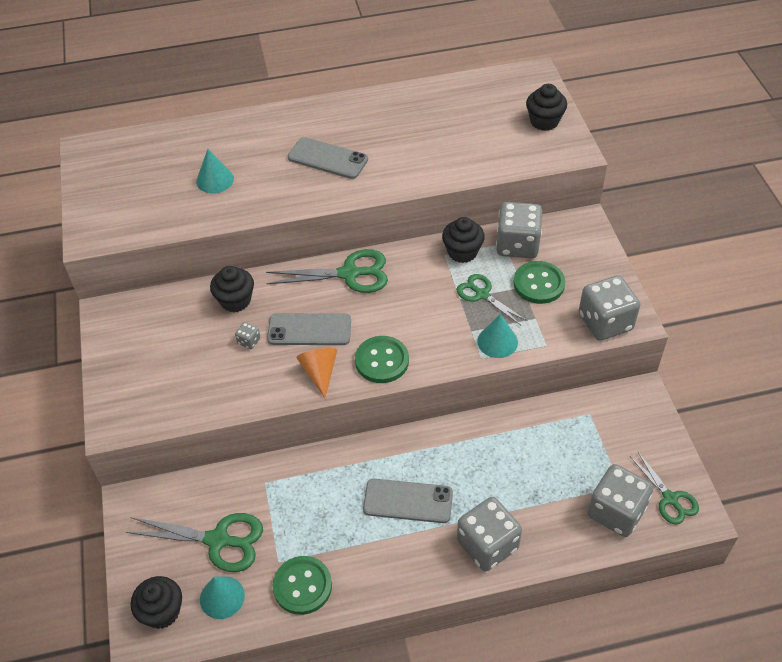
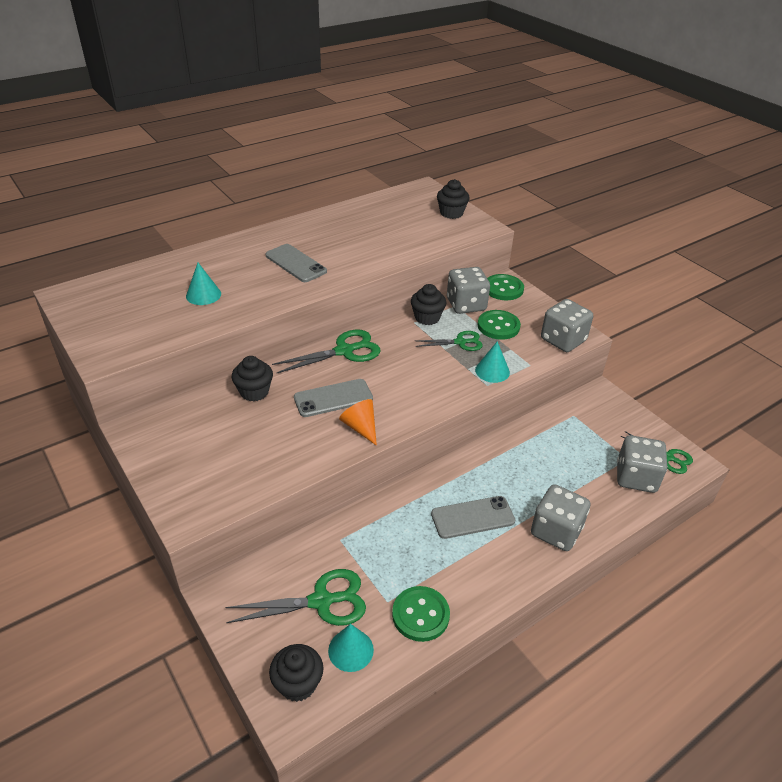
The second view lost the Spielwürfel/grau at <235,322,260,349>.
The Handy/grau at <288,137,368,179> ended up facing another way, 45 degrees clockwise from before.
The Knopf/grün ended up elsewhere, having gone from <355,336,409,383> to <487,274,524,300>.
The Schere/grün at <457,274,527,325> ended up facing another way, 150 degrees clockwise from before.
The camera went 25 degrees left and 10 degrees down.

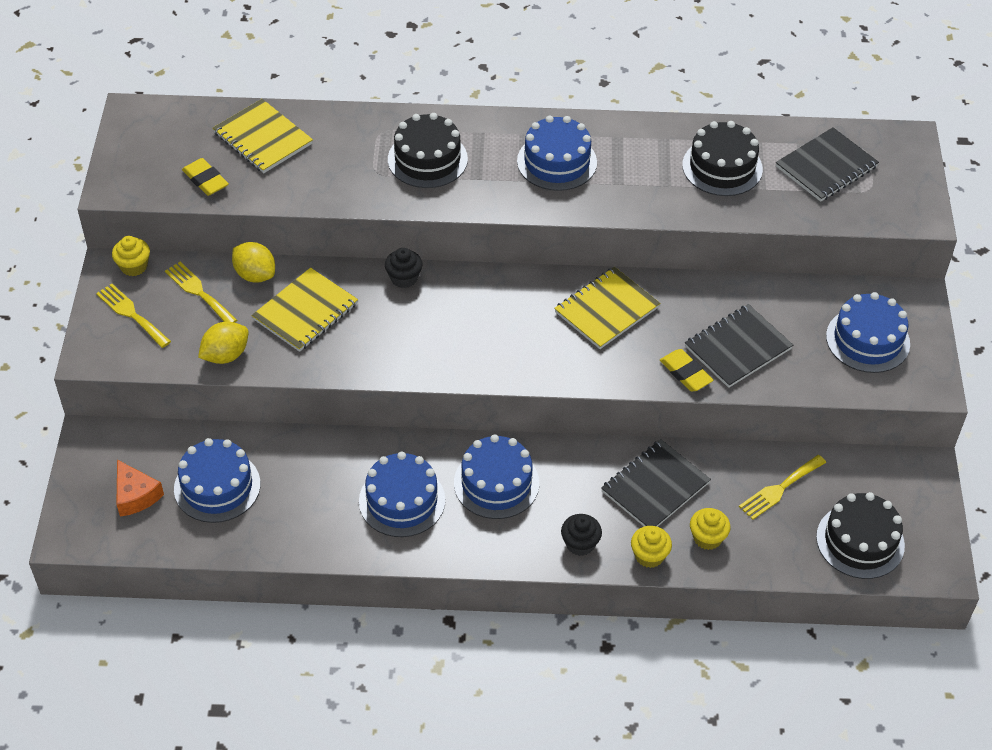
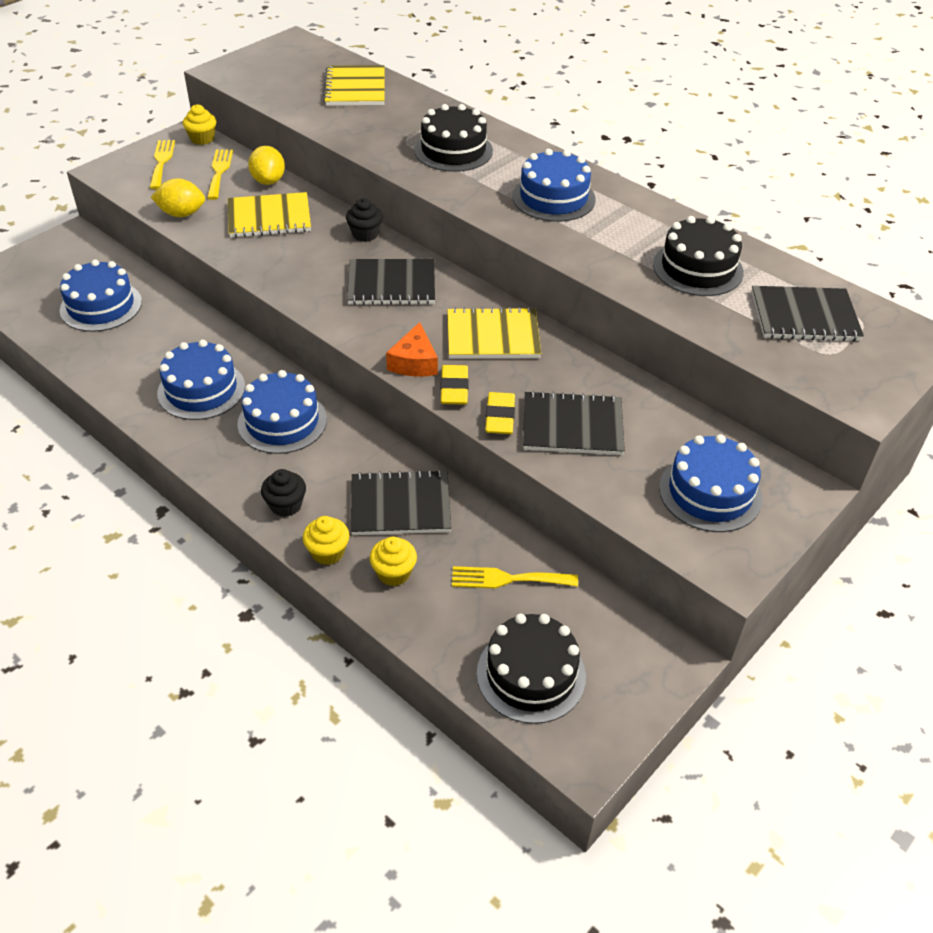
The Käse/orange ended up elsewhere, having gone from <116,460,164,517> to <386,322,438,377>.
The Radiergummi/gelb ended up elsewhere, having gone from <182,158,229,196> to <440,365,469,405>.
The second view gained the Notizbuch/schwarz at <347,259,435,305>.
The camera went 40 degrees right and 5 degrees down.

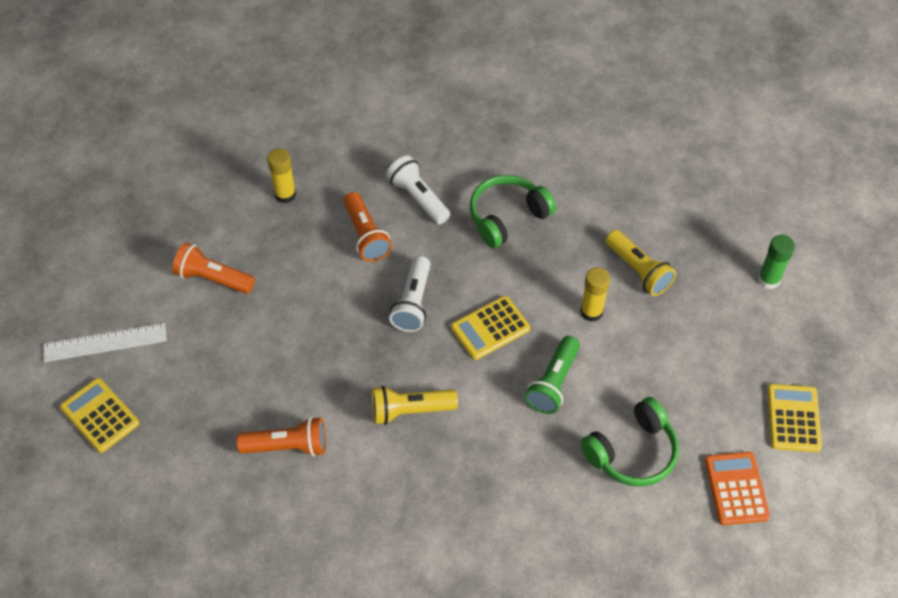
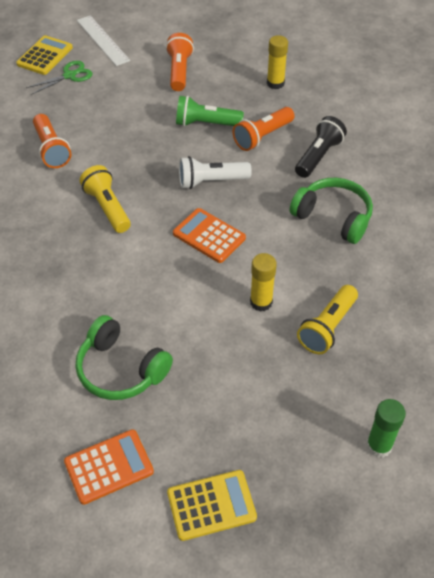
What was the Taschenlampe/weiß at <386,155,450,224> turned into the Taschenlampe/schwarz at <295,116,347,178>.
What was the Taschenrechner/gelb at <451,296,530,360> turned into the Taschenrechner/orange at <173,208,246,263>.
The Taschenlampe/grün ended up elsewhere, having gone from <525,336,580,414> to <176,96,244,127>.
The second view gained the Schere/grün at <26,61,92,95>.
The camera went 70 degrees right and 5 degrees down.

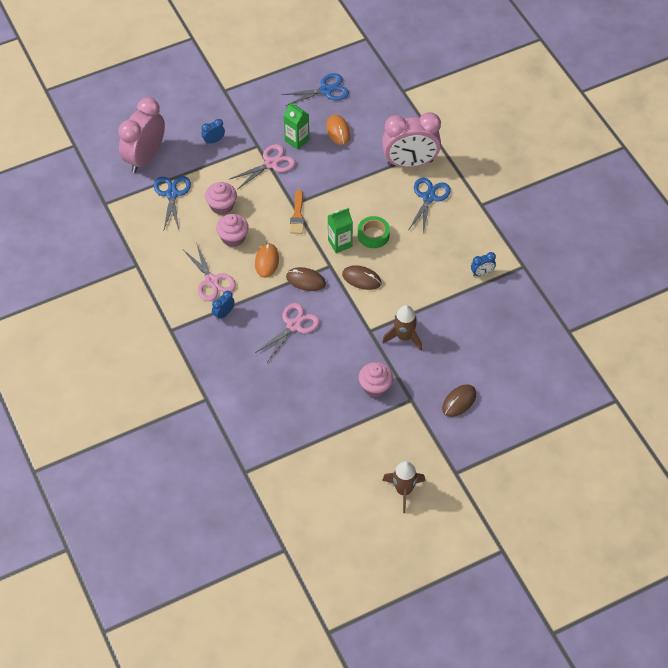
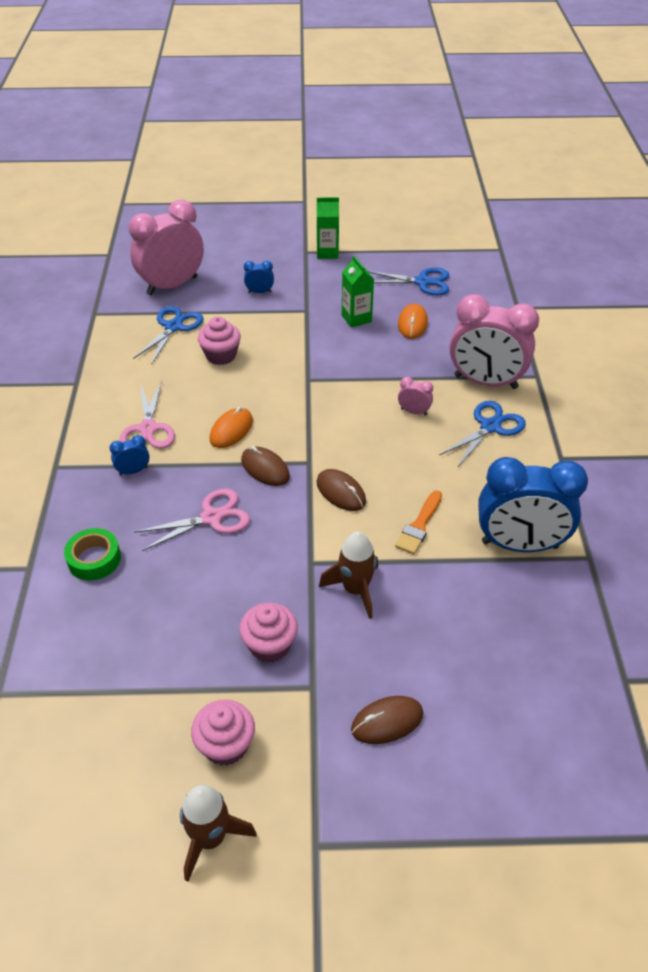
The Muffin/rosa ended up elsewhere, having gone from <216,214,249,247> to <191,699,255,766>.
The second view lost the Schere/rosa at <228,144,296,190>.
The Pinsel/orange ended up elsewhere, having gone from <290,190,304,234> to <395,491,442,554>.
The Getränkekarton/grün ended up elsewhere, having gone from <328,208,353,253> to <317,197,339,259>.
The Klebeband/grün ended up elsewhere, having gone from <358,216,390,248> to <64,528,121,581>.
The size of the Wecker/blau at <471,252,496,277> changed by a factor of 2.43.
The second view gained the Wecker/rosa at <398,377,433,415>.
The camera went 25 degrees right and 10 degrees down.

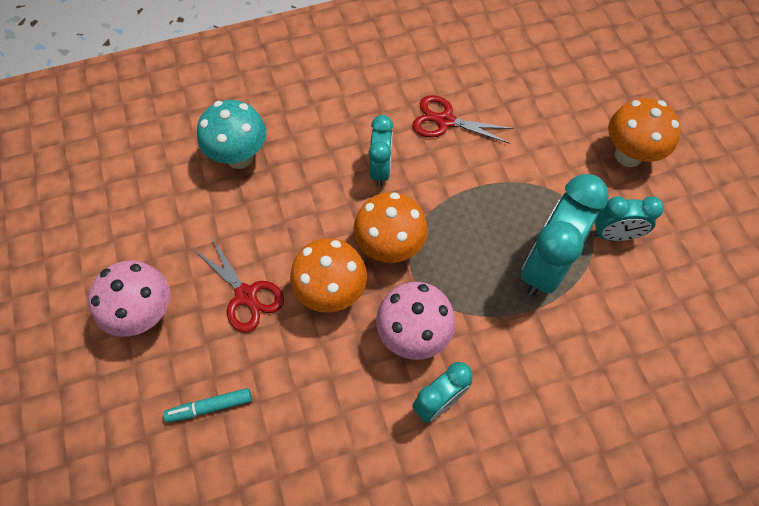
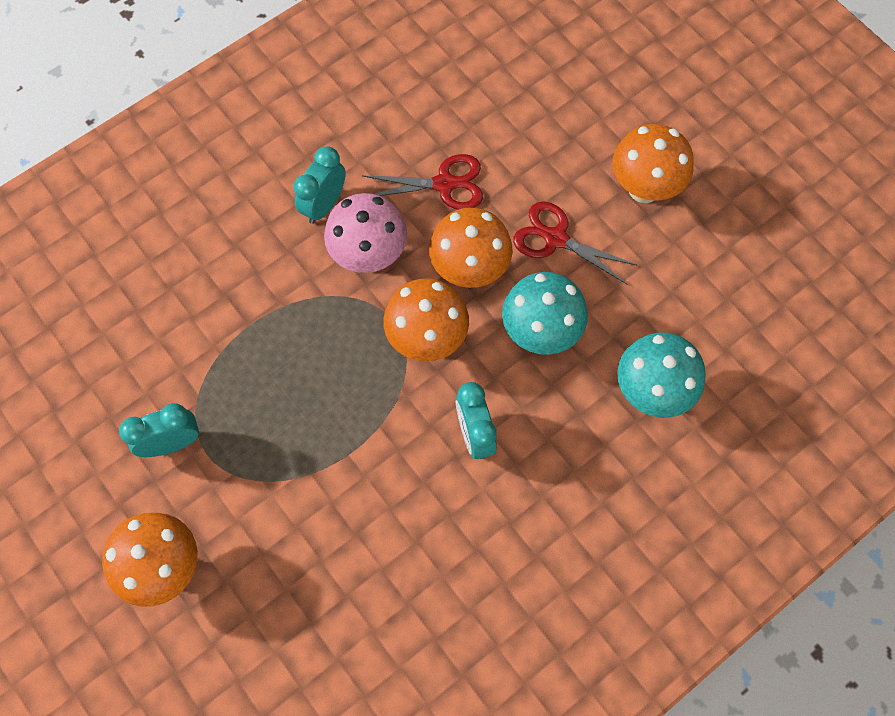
What was the Pilz/rosa at <88,261,170,337> turned into the Pilz/orange at <613,124,694,203>.
The second view lost the Filzstift/türkis at <163,388,252,423>.
The Schere/rot ended up elsewhere, having gone from <412,95,514,144> to <362,154,483,209>.
The second view lost the Wecker/türkis at <521,174,609,296>.
The second view gained the Pilz/türkis at <502,272,588,355>.
The camera went 160 degrees right and 5 degrees up.

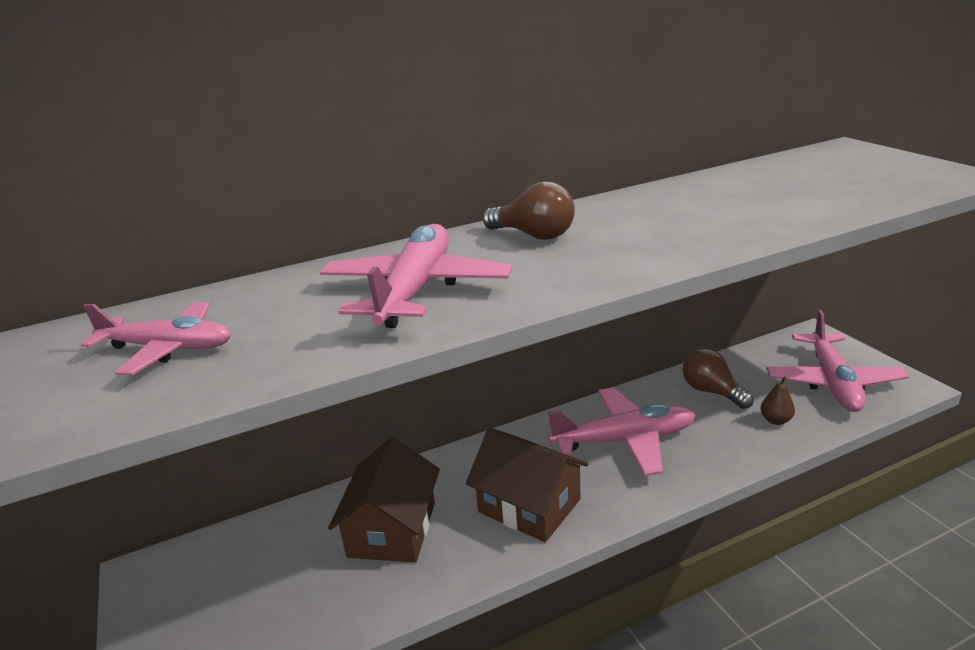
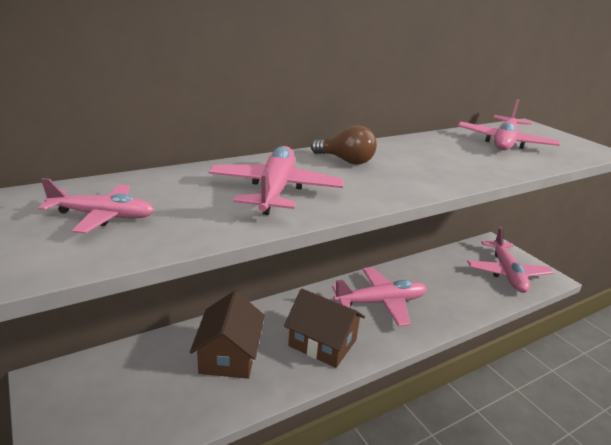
The second view lost the Glühbirne/braun at <683,348,754,409>.
The second view lost the Birne/braun at <761,376,795,425>.
The second view gained the Flugzeug/rosa at <458,99,560,150>.
The camera went 10 degrees left and 0 degrees up.

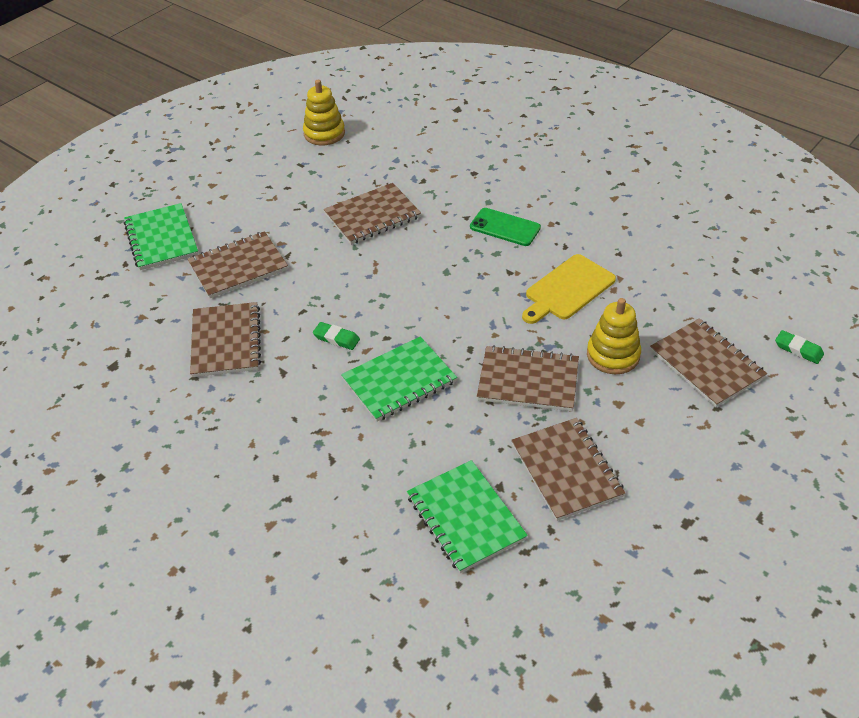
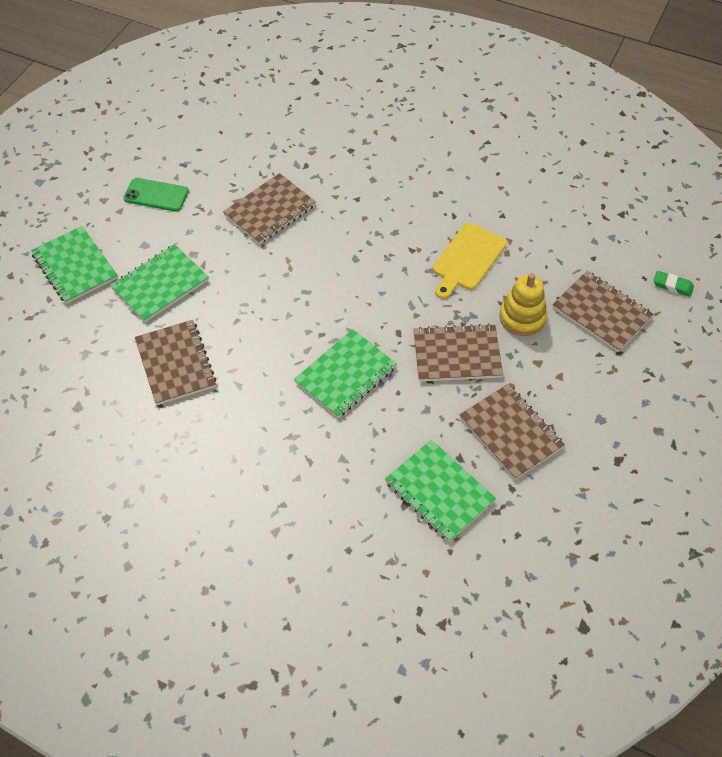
What was the Notizbuch/braun at <188,231,288,298> turned into the Notizbuch/grün at <110,244,209,322>.
The second view lost the Stapelspielzeug/gelb at <303,80,345,146>.
The second view lost the Radiergummi/grün at <313,322,360,350>.
The Handy/grün ended up elsewhere, having gone from <470,208,541,246> to <123,178,189,212>.
The camera went 15 degrees left and 10 degrees up.

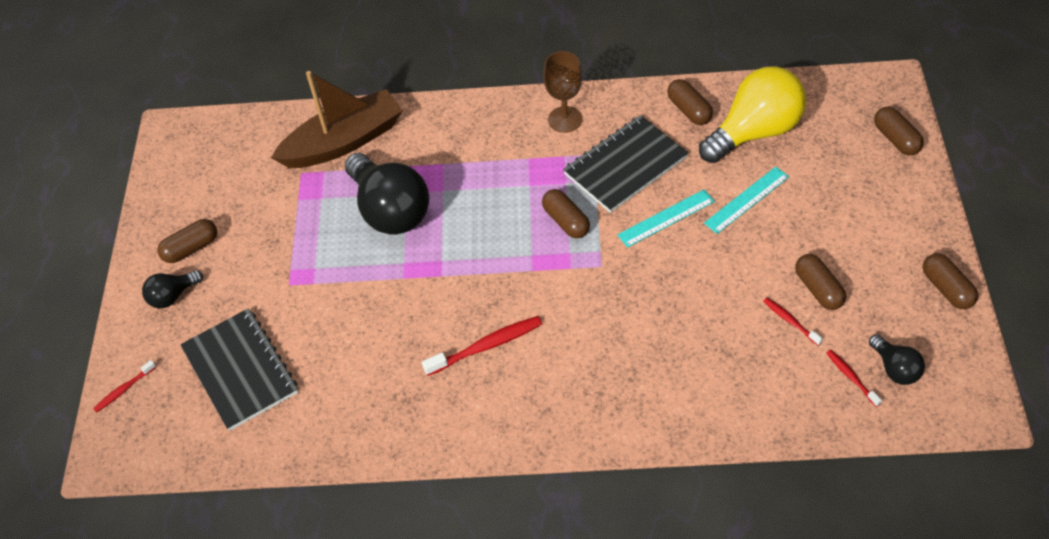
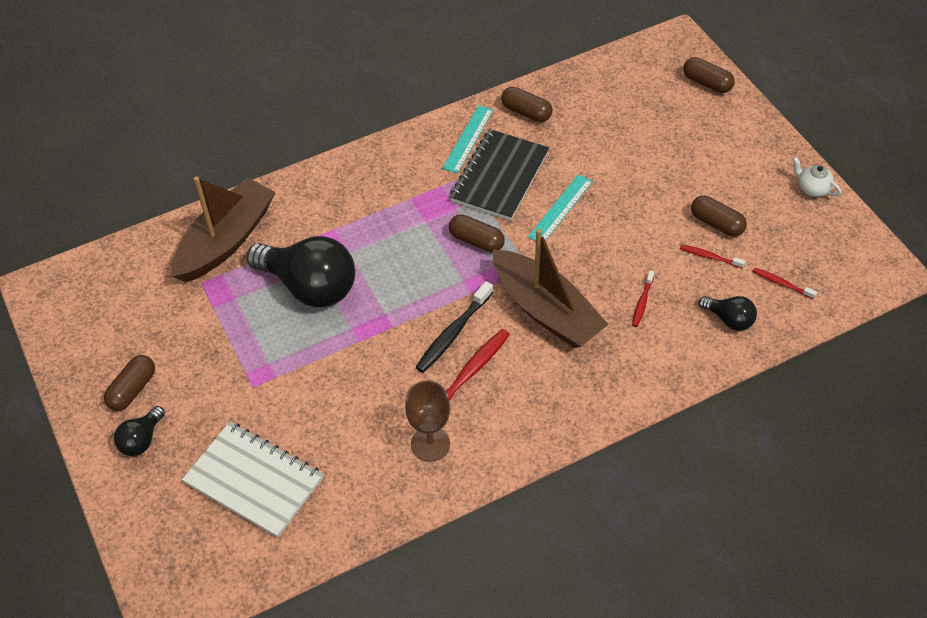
The Zahnbürste/rot ended up elsewhere, having gone from <93,360,156,413> to <632,271,655,327>.
What was the Notizbuch/schwarz at <180,308,298,431> turned into the Notizbuch/weiß at <182,422,323,538>.
The Kelch/braun ended up elsewhere, having gone from <543,51,583,133> to <405,380,450,462>.
The second view lost the Glühbirne/gelb at <699,66,806,163>.
The Lineal/türkis ended up elsewhere, having gone from <704,167,789,234> to <442,105,494,174>.
The Glühbirne/schwarz ended up elsewhere, having gone from <869,334,925,385> to <698,296,757,331>.
Where the Kapsel/braun stood at <923,253,978,309>, the Teekanne/weiß came to stand at <793,157,842,197>.
The second view gained the Zahnbürste/schwarz at <415,281,493,373>.
The second view gained the Boot/braun at <493,229,609,348>.
The camera went 30 degrees left and 0 degrees up.

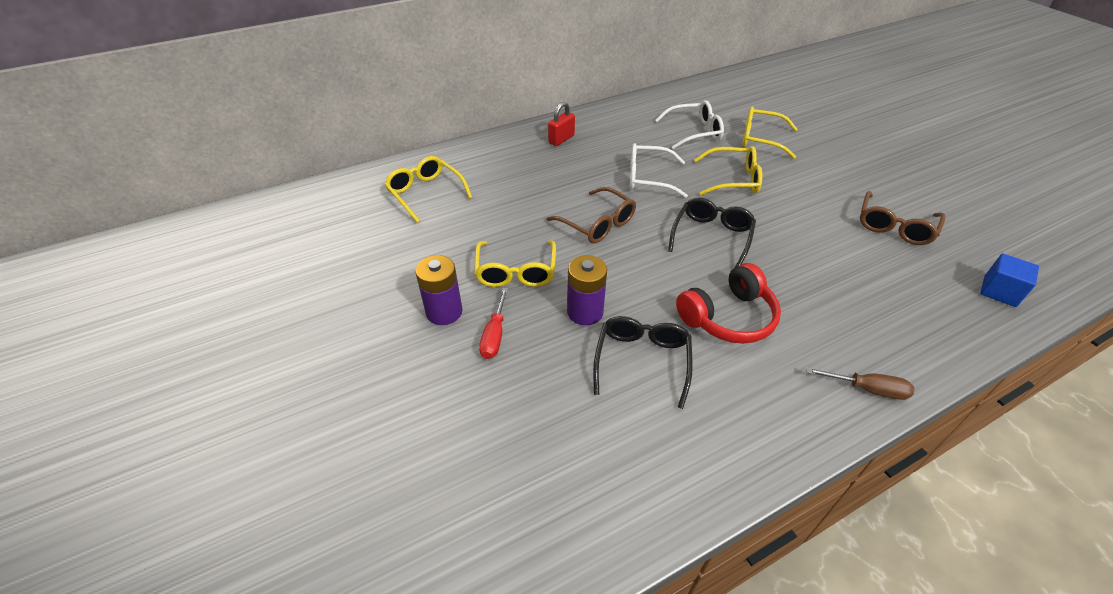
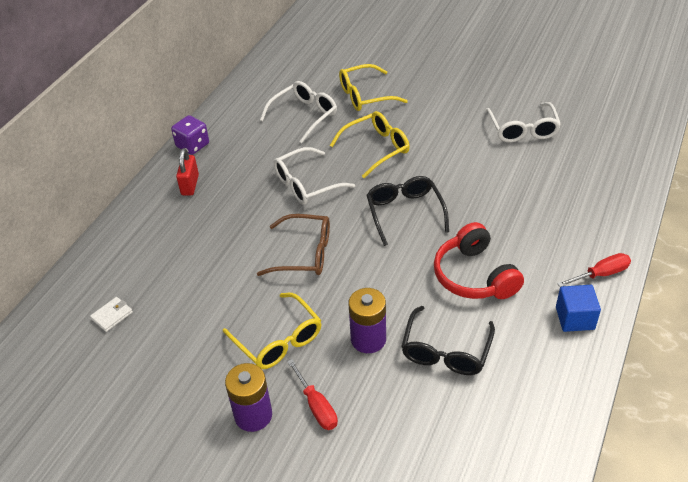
Where the Brille/gelb stood at <384,156,472,223>, the Geldbörse/weiß came to stand at <90,297,133,332>.
The Brille/schwarz at <593,316,693,409> ended up facing another way, 135 degrees counterclockwise from before.
The Kopfhörer/rot at <676,263,781,344> ended up facing another way, 135 degrees clockwise from before.
What was the Schraubenzieher/braun at <806,367,914,400> turned into the Schraubenzieher/rot at <557,253,631,287>.
What was the Brille/braun at <860,191,945,245> turned into the Brille/weiß at <486,102,561,142>.
The Kubus/blau ended up elsewhere, having gone from <980,254,1039,307> to <556,285,601,332>.
The second view gained the Spielwürfel/lila at <171,115,209,155>.
The camera went 35 degrees left and 0 degrees up.

